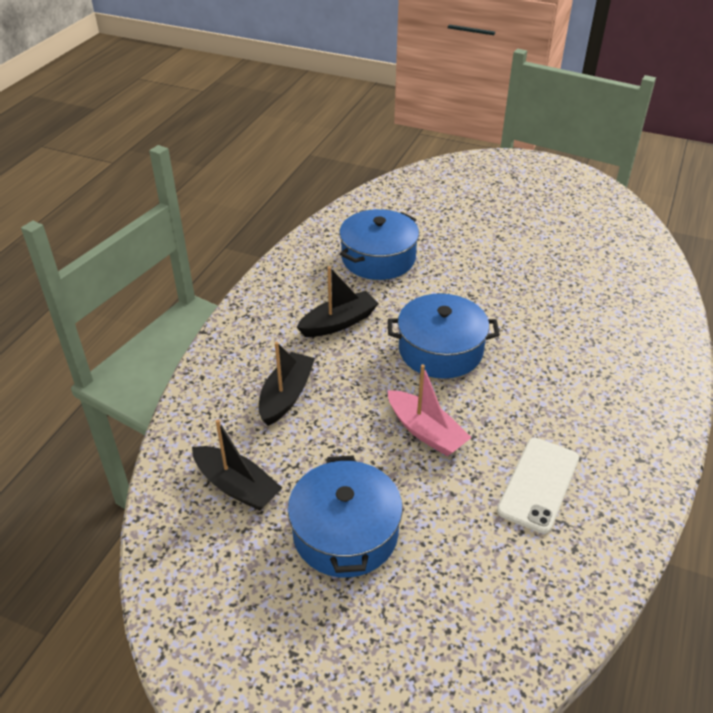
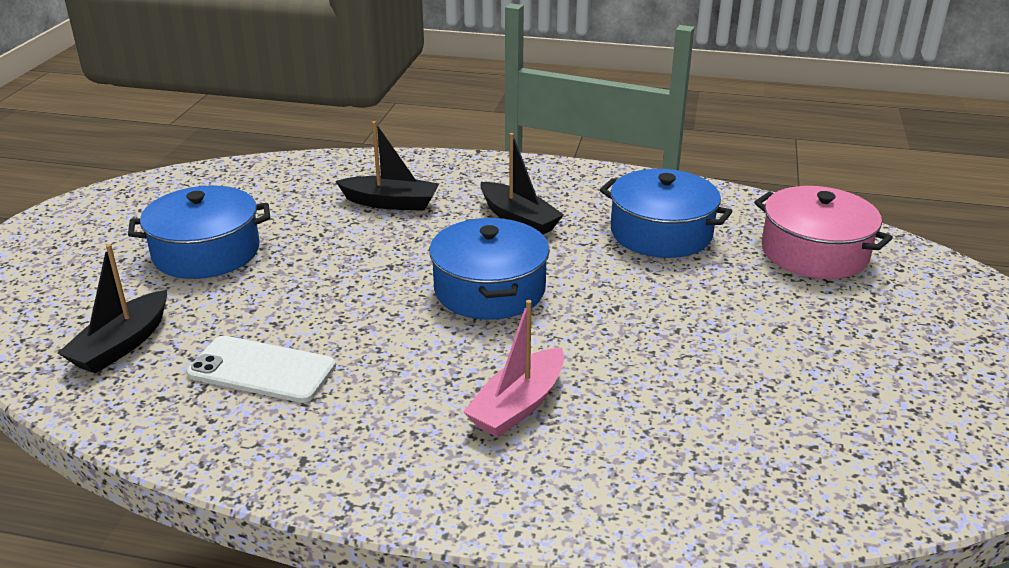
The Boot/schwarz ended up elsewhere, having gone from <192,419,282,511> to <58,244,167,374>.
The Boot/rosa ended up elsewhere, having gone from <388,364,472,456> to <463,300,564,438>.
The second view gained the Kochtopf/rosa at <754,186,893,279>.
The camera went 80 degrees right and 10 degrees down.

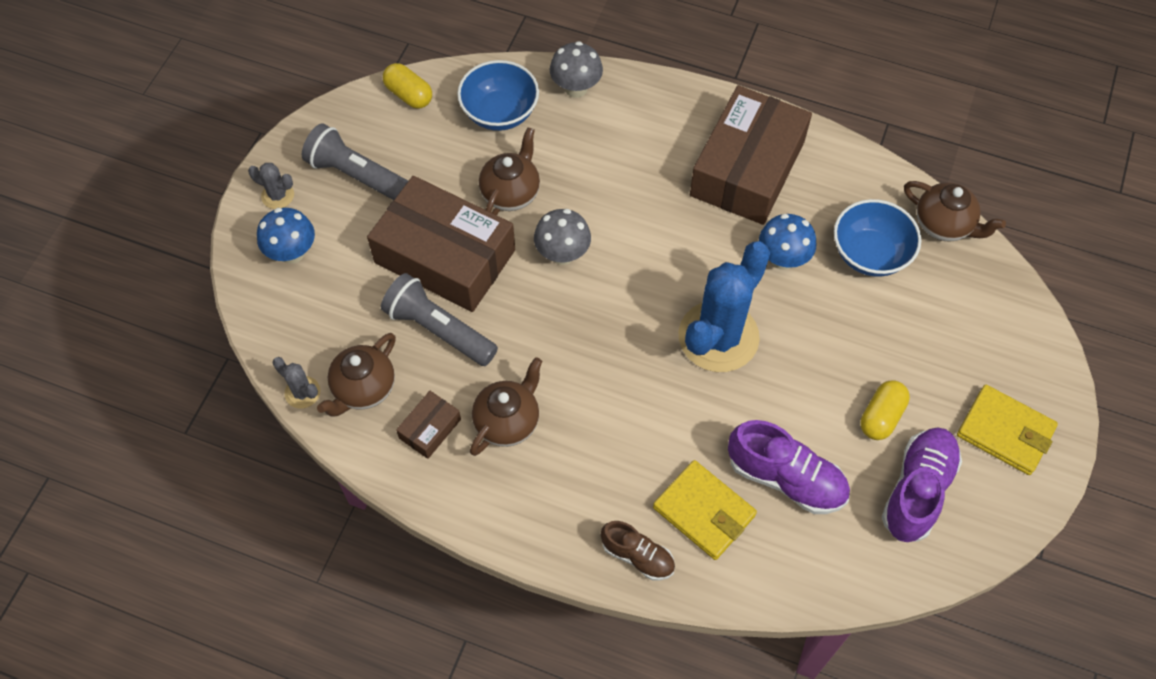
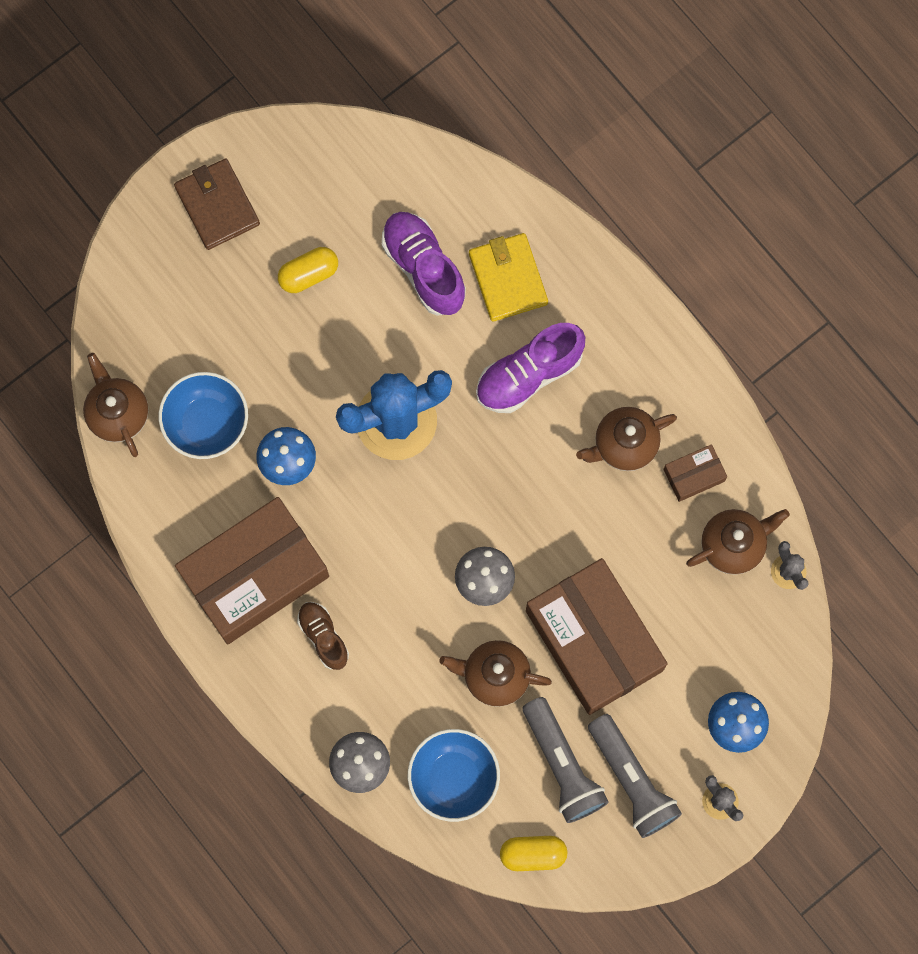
The Taschenlampe/grau ended up elsewhere, having gone from <381,273,498,366> to <523,697,609,823>.
The Kapsel/gelb at <383,63,432,109> ended up facing another way, 75 degrees counterclockwise from before.
The Teekanne/braun at <479,128,540,215> ended up facing another way, 45 degrees clockwise from before.
The Schuh/braun ended up elsewhere, having gone from <601,521,675,581> to <297,602,349,670>.
The Schuh/lila ended up elsewhere, having gone from <882,427,962,542> to <476,323,585,413>.
What was the Geldbörse/gelb at <957,385,1058,475> turned into the Geldbörse/braun at <174,158,260,250>.
The camera went 150 degrees left and 15 degrees up.

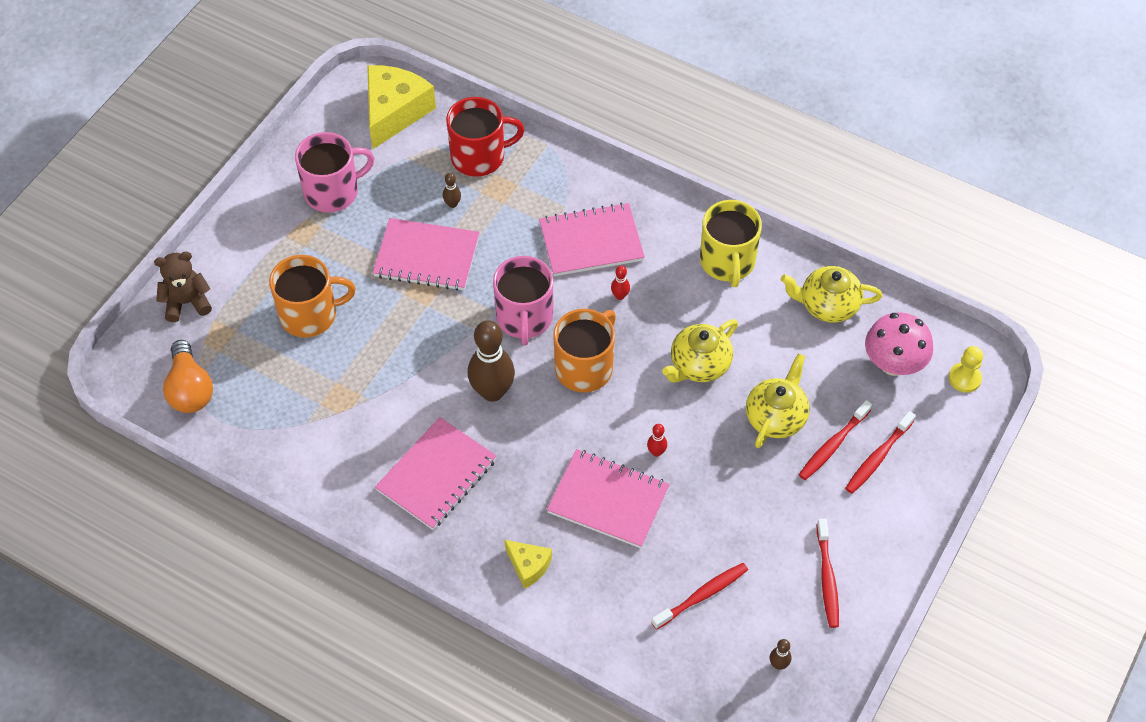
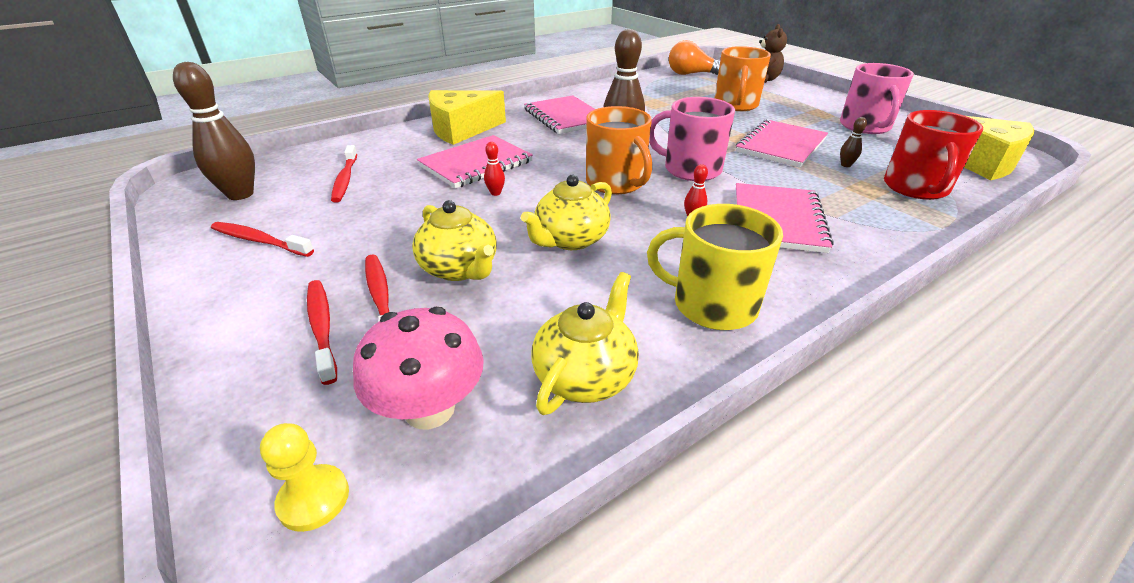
The size of the Käse/gelb at <504,540,552,589> changed by a factor of 1.95.
The Teekanne/gelb at <662,319,738,382> ended up facing another way, 120 degrees counterclockwise from before.
The size of the Bowlingkegel/braun at <770,639,791,670> changed by a factor of 2.35.
The camera went 115 degrees right and 20 degrees down.

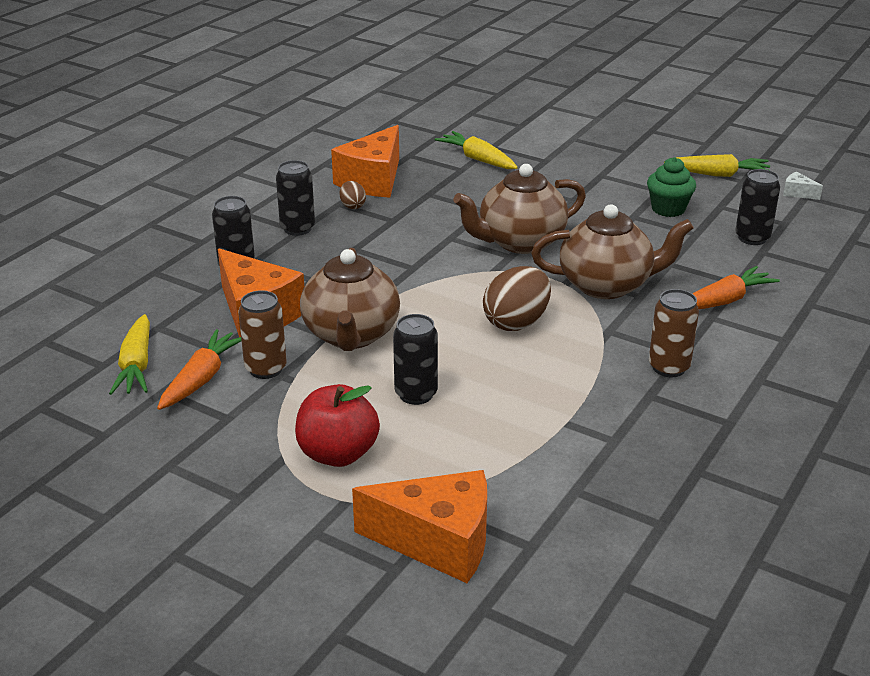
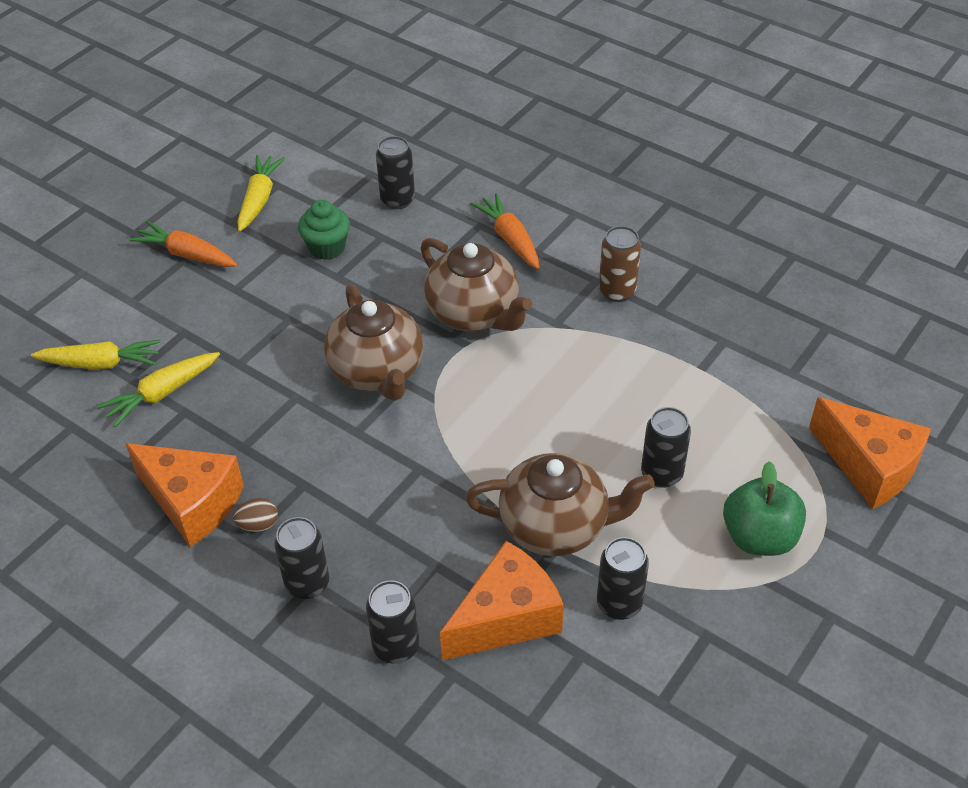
The Karotte/gelb ended up elsewhere, having gone from <109,314,150,395> to <31,340,161,369>.
The Karotte/orange ended up elsewhere, having gone from <157,329,241,410> to <130,221,237,267>.
What was the Dose/braun at <238,290,287,379> turned into the Dose/schwarz at <597,537,649,620>.
What was the Apfel/rot at <295,384,380,467> turned into the Apfel/grün at <723,461,806,556>.
The Käse/orange at <352,470,487,583> ended up facing another way, 120 degrees clockwise from before.
The second view lost the Ei/braun at <483,266,551,331>.
The Teekanne/braun at <531,204,694,299> ended up facing another way, 135 degrees clockwise from before.
The second view lost the Käse/weiß at <783,172,823,200>.
The camera went 85 degrees left and 15 degrees up.

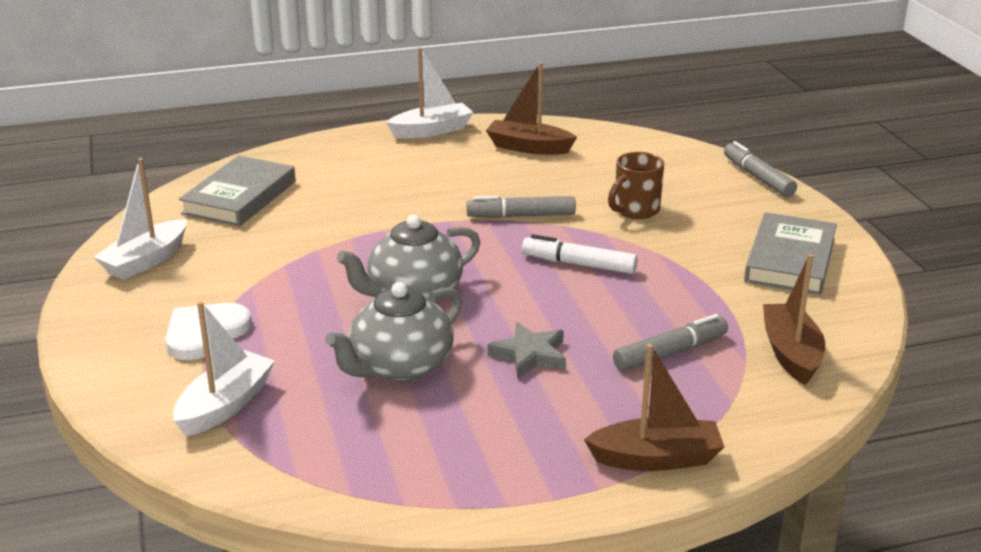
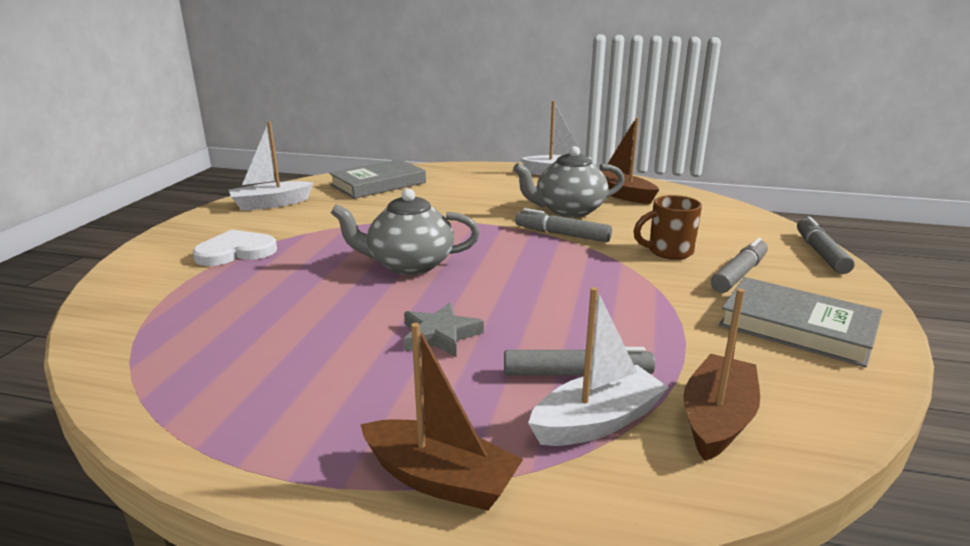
The Boot/weiß ended up elsewhere, having gone from <173,301,275,436> to <528,287,669,446>.
The Teekanne/grau ended up elsewhere, having gone from <325,282,462,382> to <513,146,625,217>.
The second view lost the Filzstift/weiß at <522,234,638,274>.
The Buch/grau at <744,213,837,295> ended up facing another way, 75 degrees clockwise from before.
The second view gained the Filzstift/grau at <711,238,768,293>.
The camera went 30 degrees right and 5 degrees down.

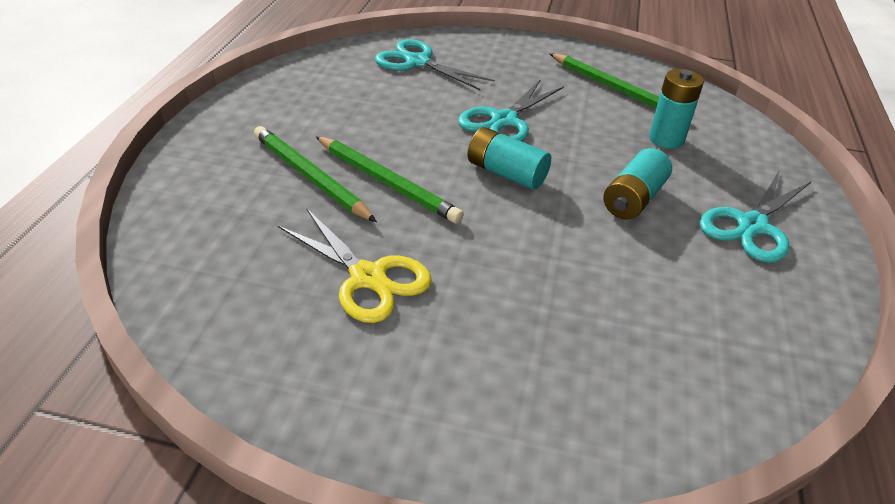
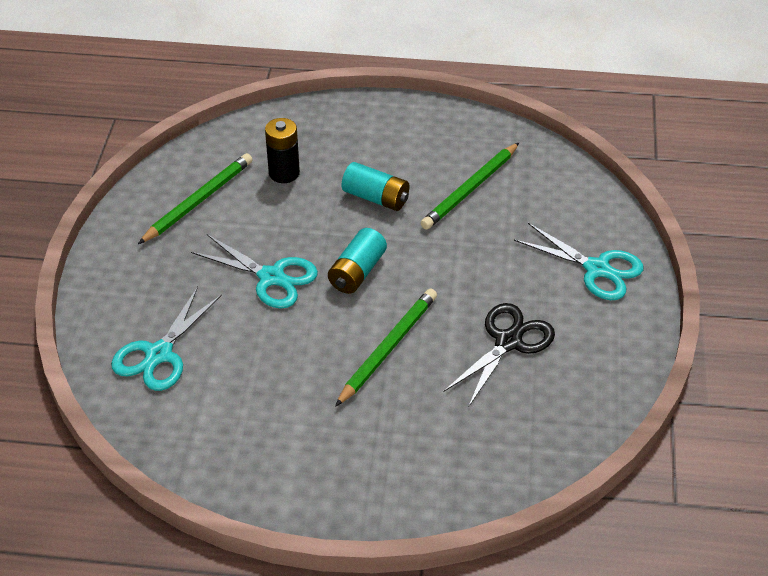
The Bleistift/grün ended up elsewhere, having gone from <254,126,377,222> to <421,143,519,230>.
What was the Schere/gelb at <278,208,432,323> turned into the Schere/schwarz at <443,303,555,407>.
What was the Batterie/türkis at <649,69,704,149> turned into the Batterie/schwarz at <265,118,300,183>.
The Schere/türkis ended up elsewhere, having gone from <699,172,811,263> to <514,223,643,300>.
The camera went 95 degrees left and 5 degrees up.

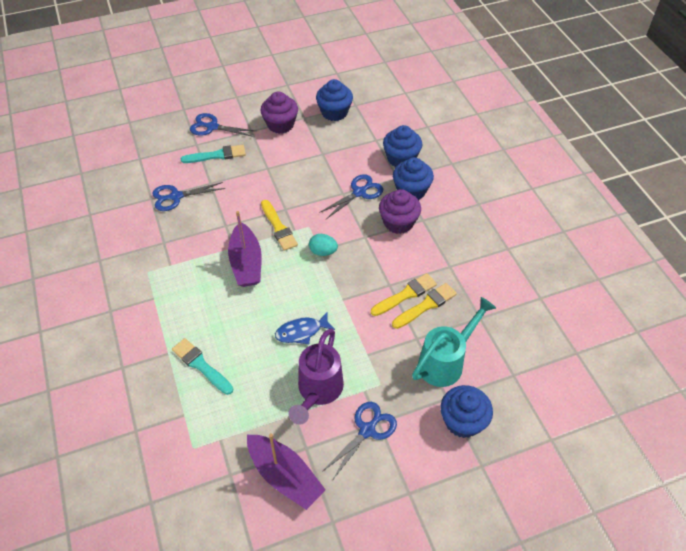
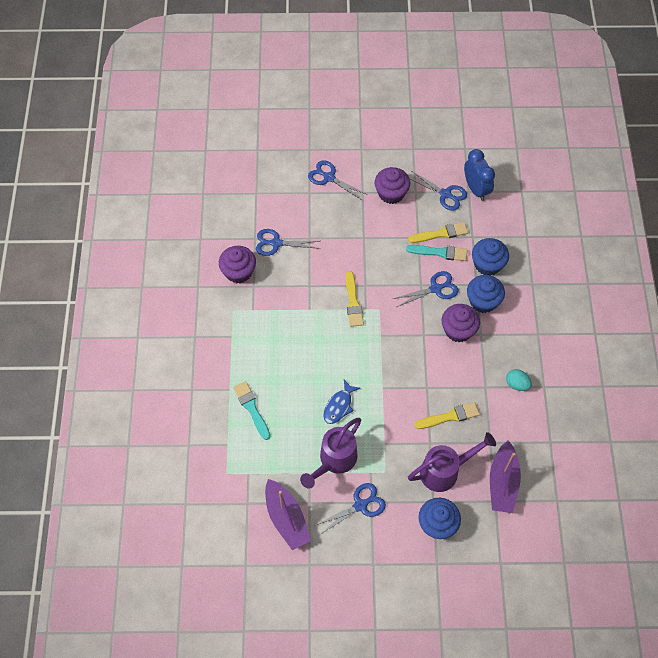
The Pinsel/türkis ended up elsewhere, having gone from <181,145,246,163> to <406,245,467,261>.
The Boot/lila ended up elsewhere, having gone from <228,211,262,287> to <490,440,521,513>.
The Fisch/blau at <275,311,335,344> ended up facing another way, 60 degrees counterclockwise from before.
The Ei/türkis ended up elsewhere, having gone from <309,234,338,256> to <506,369,532,391>.
Where the Muffin/blau stood at <316,79,353,121>, the Schere/blau came to stand at <409,171,467,211>.
The Pinsel/gelb ended up elsewhere, having gone from <371,273,437,316> to <408,222,468,243>.
What was the Gießkanne/türkis at <412,297,496,387> turned into the Gießkanne/lila at <408,432,496,492>.
The second view gained the Muffin/lila at <219,246,256,283>.
The second view gained the Wecker/blau at <464,149,495,201>.
The camera went 20 degrees right and 10 degrees up.

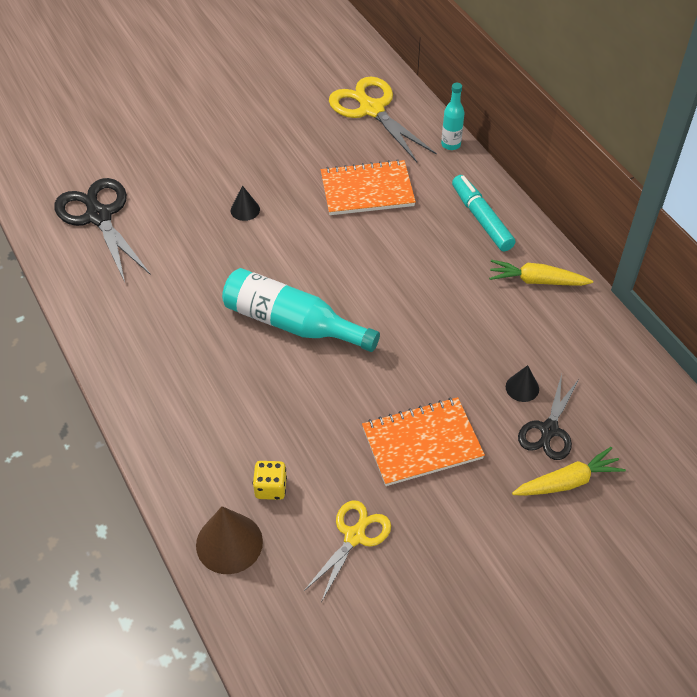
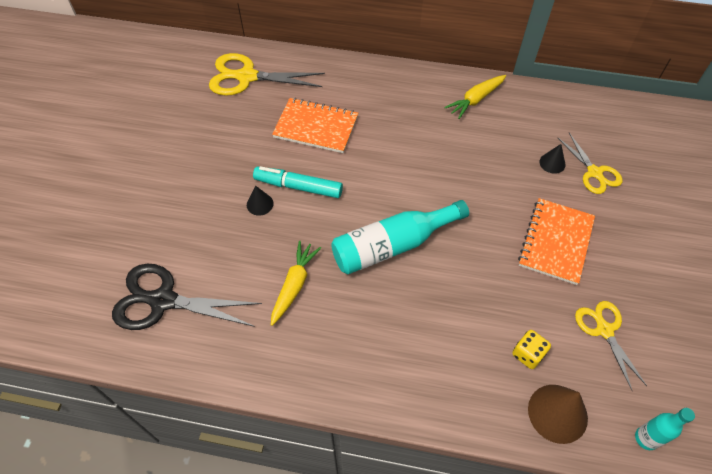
The Notizbuch/orange at <321,159,416,215> ended up facing another way, 75 degrees clockwise from before.
The Flasche/türkis ended up elsewhere, having gone from <441,83,464,150> to <635,408,695,450>.
The Filzstift/türkis ended up elsewhere, having gone from <452,175,516,252> to <253,166,343,198>.
The Karotte/gelb ended up elsewhere, having gone from <512,447,626,496> to <271,241,321,326>.
What was the Schere/schwarz at <518,374,579,460> turned into the Schere/gelb at <557,133,623,194>.
The camera went 50 degrees left and 5 degrees up.

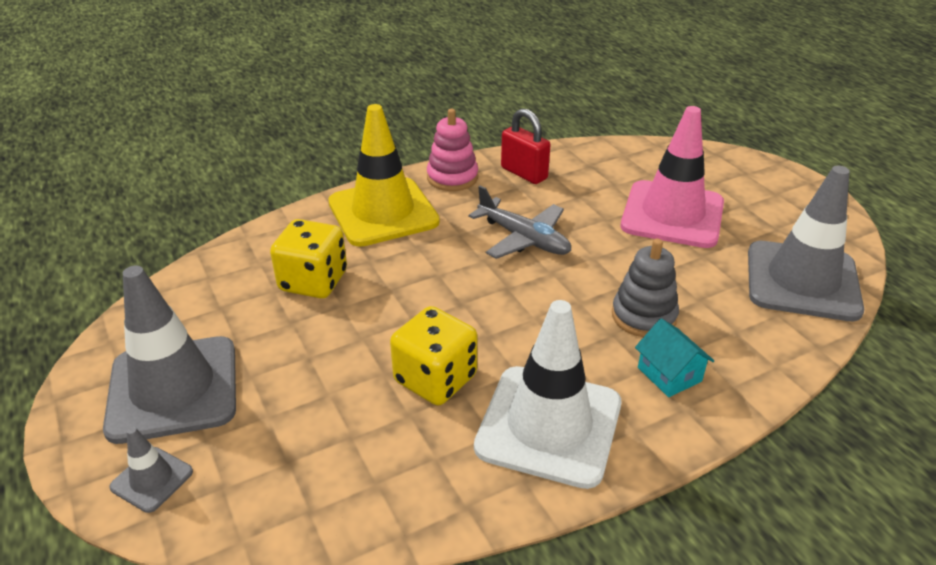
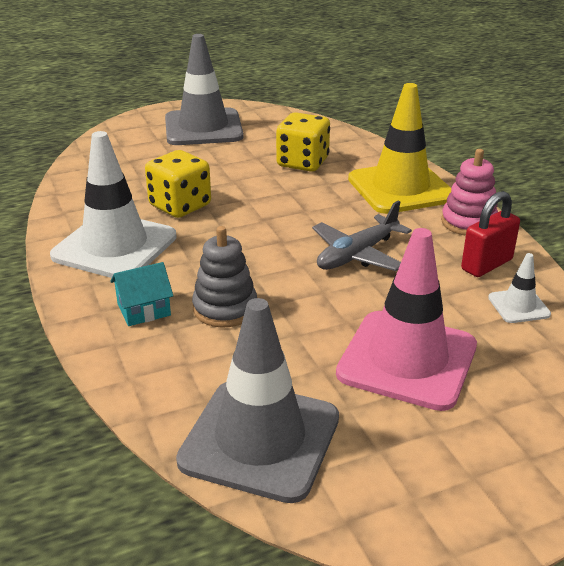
The second view lost the Leitkegel/grau at <109,427,193,513>.
The second view gained the Leitkegel/weiß at <488,253,551,323>.
The camera went 95 degrees right and 5 degrees down.

